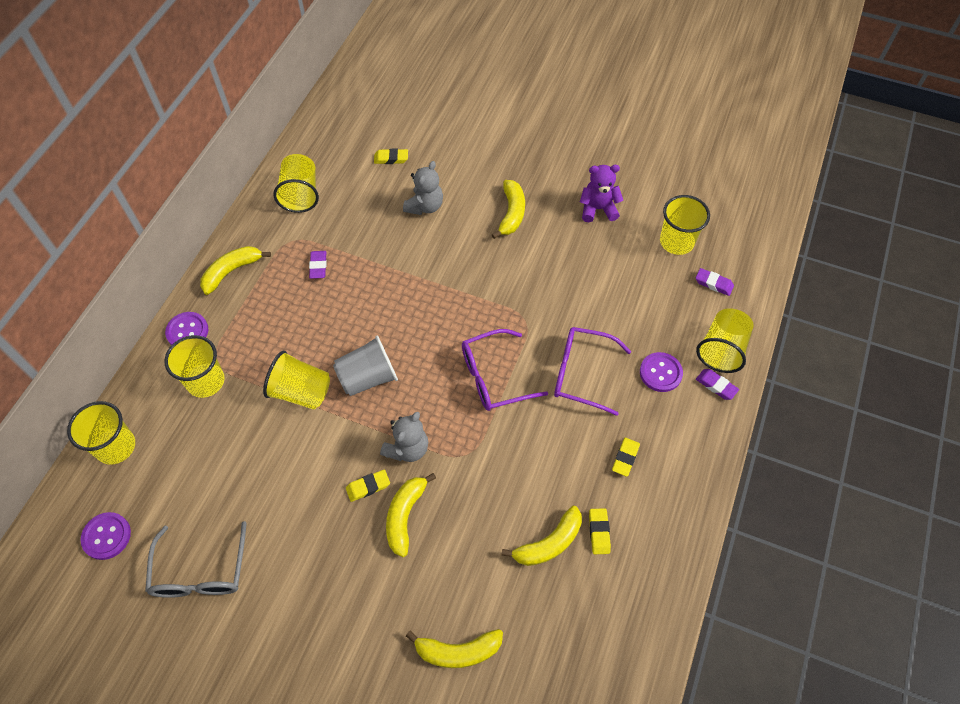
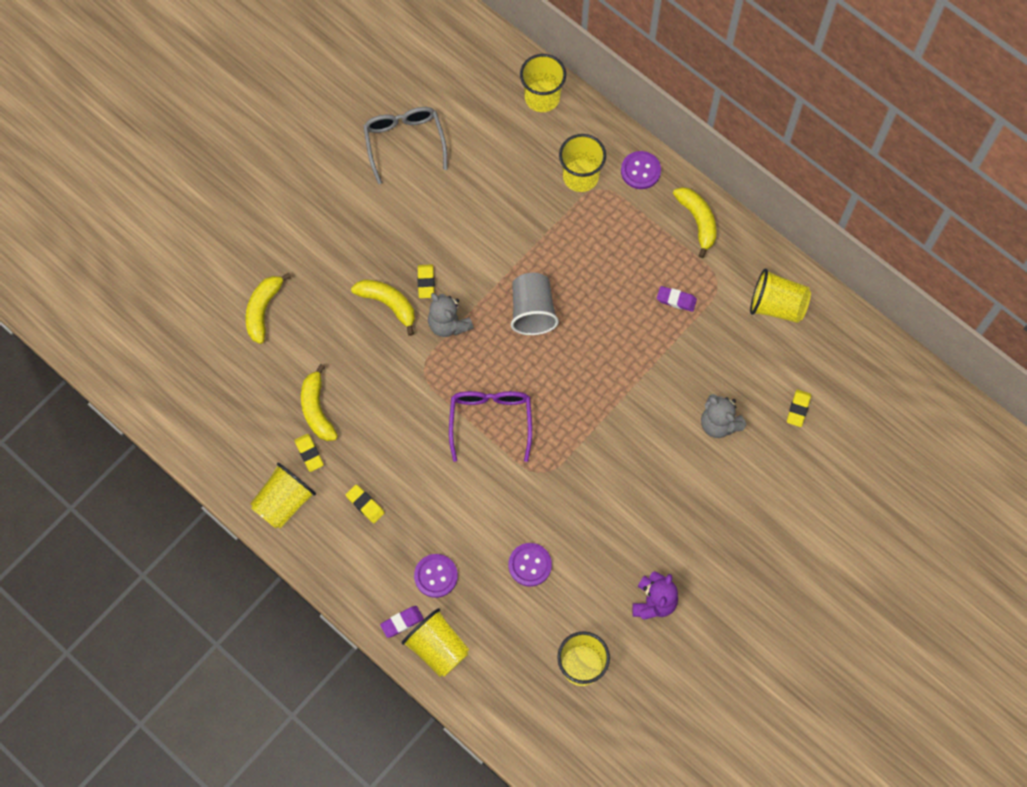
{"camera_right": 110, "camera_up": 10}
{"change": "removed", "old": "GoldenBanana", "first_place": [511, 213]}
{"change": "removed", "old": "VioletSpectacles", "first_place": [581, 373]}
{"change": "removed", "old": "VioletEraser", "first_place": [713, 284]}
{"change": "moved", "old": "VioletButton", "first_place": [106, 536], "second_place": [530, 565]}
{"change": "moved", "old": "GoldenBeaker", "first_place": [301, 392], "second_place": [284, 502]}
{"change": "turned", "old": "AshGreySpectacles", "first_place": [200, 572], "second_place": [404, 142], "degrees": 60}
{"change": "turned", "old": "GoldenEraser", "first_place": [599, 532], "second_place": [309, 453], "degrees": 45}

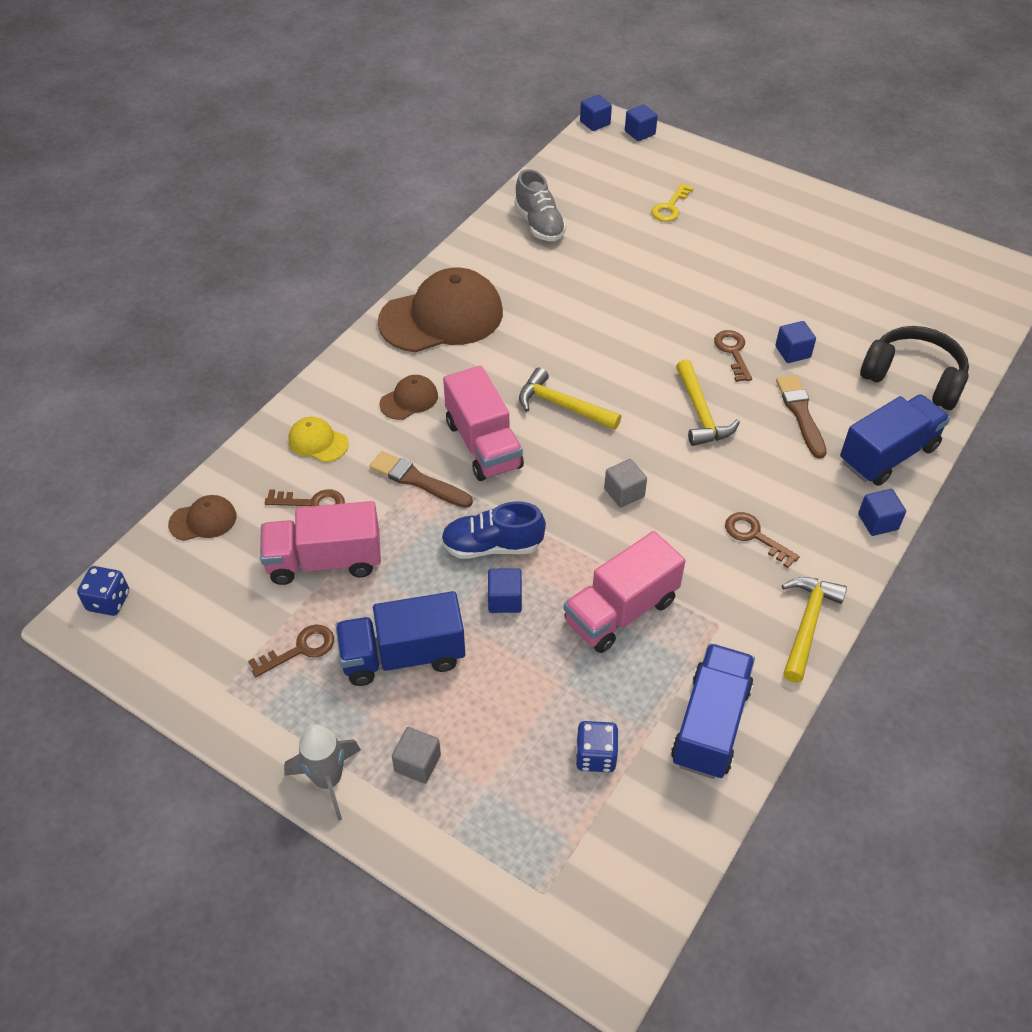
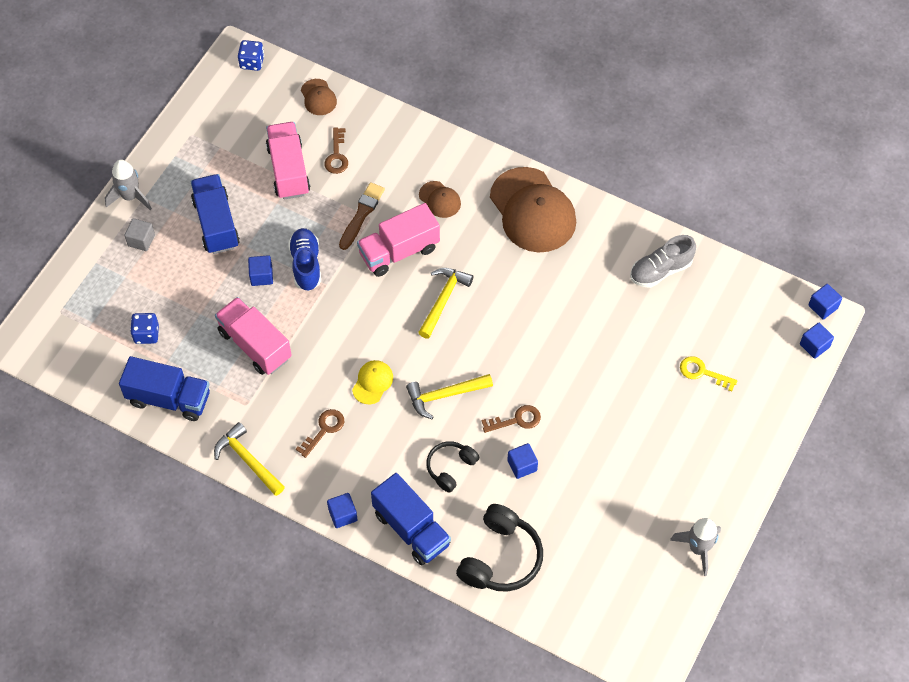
{"camera_right": 85, "camera_up": 10}
{"change": "removed", "old": "DarkBrownKey", "first_place": [300, 649]}
{"change": "removed", "old": "AshGreySolidCube", "first_place": [624, 492]}
{"change": "added", "new": "AshGreyToyRocket", "second_place": [698, 548]}
{"change": "moved", "old": "GoldenPeakedCap", "first_place": [318, 442], "second_place": [372, 382]}
{"change": "replaced", "old": "DarkBrownPaintbrush", "new": "BlackHeadphones", "first_place": [801, 414], "second_place": [450, 468]}
{"change": "turned", "old": "GoldenHammer", "first_place": [807, 624], "second_place": [248, 460], "degrees": -150}

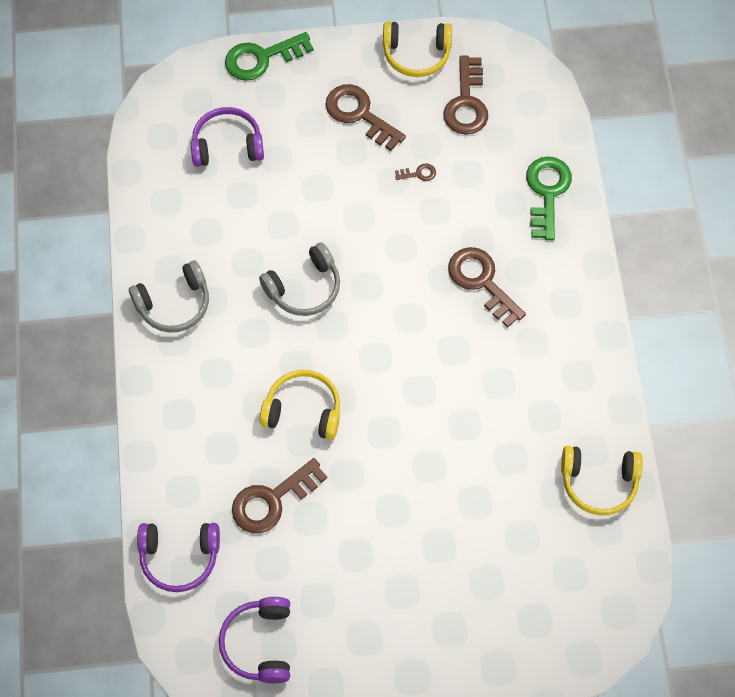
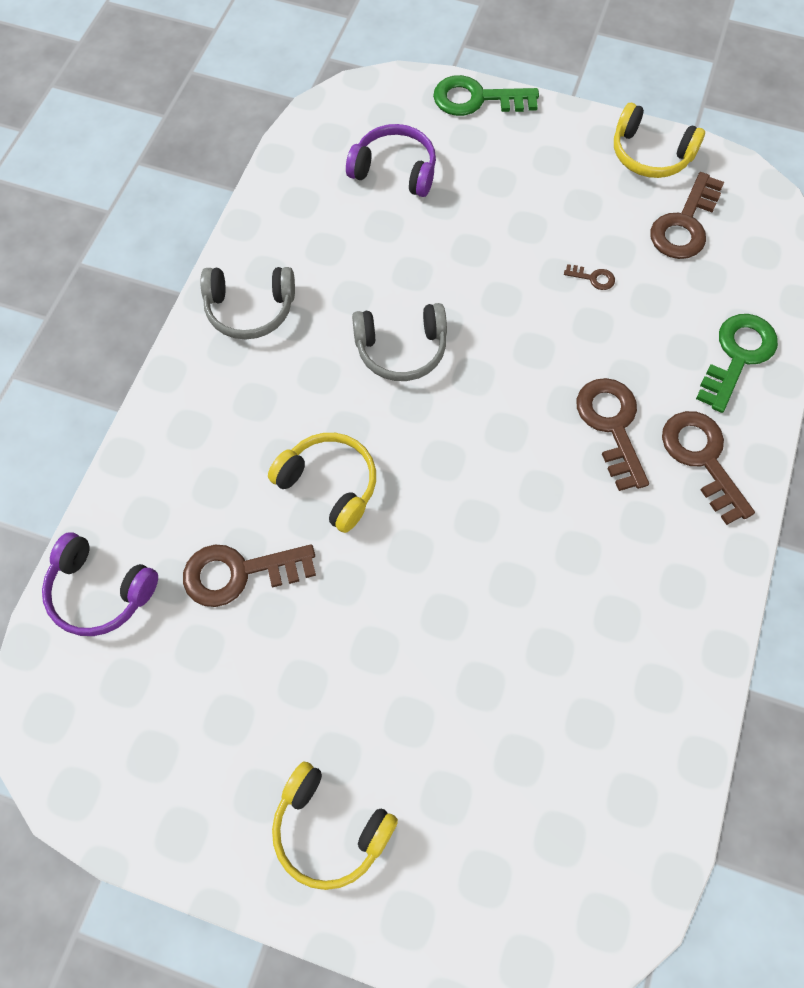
{"camera_right": 25, "camera_up": 0}
{"change": "removed", "old": "VioletHeadphones", "first_place": [259, 643]}
{"change": "moved", "old": "DarkBrownKey", "first_place": [359, 114], "second_place": [702, 459]}
{"change": "moved", "old": "GoldenHeadphones", "first_place": [598, 482], "second_place": [329, 830]}

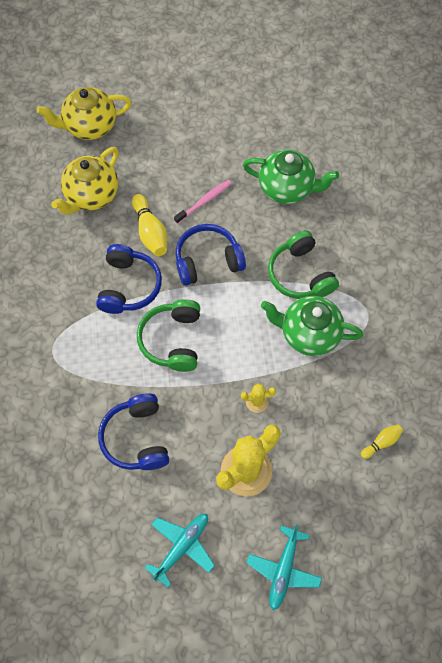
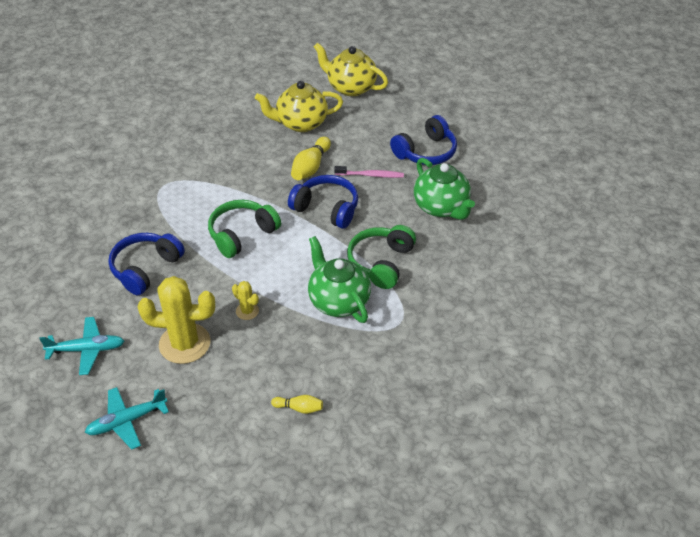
{"camera_right": 45, "camera_up": -20}
{"change": "moved", "old": "CobaltHeadphones", "first_place": [129, 286], "second_place": [426, 152]}

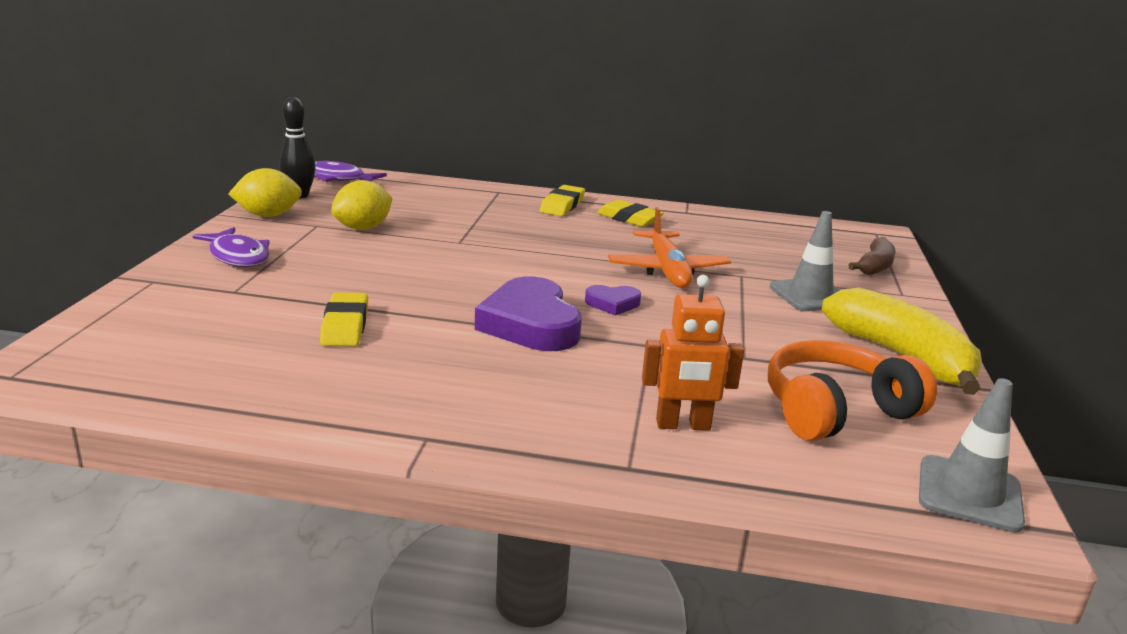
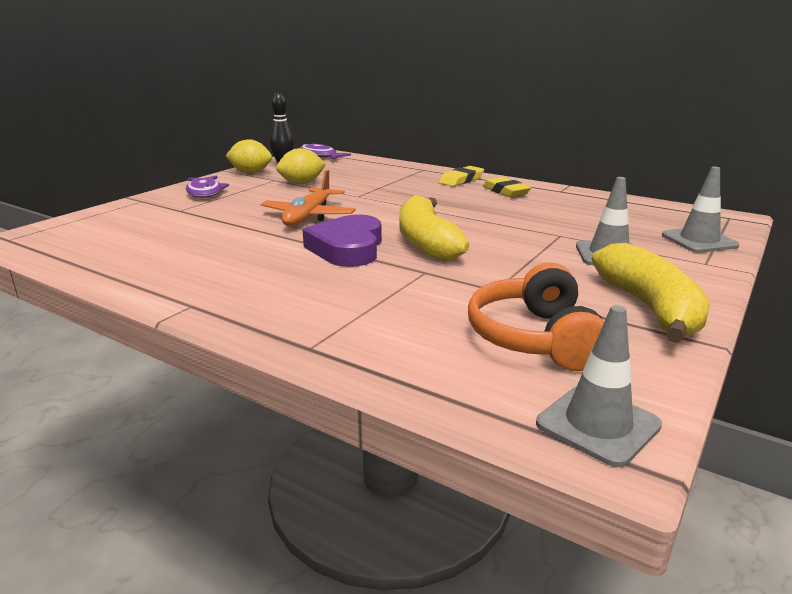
{"camera_right": 25, "camera_up": 0}
{"change": "removed", "old": "GoldenEraser", "first_place": [345, 325]}
{"change": "removed", "old": "BrightOrangeRobot", "first_place": [683, 425]}
{"change": "moved", "old": "BrightOrangeAeroplane", "first_place": [667, 270], "second_place": [309, 216]}
{"change": "replaced", "old": "VioletHeartShape", "new": "GoldenBanana", "first_place": [612, 303], "second_place": [426, 242]}
{"change": "replaced", "old": "DarkBrownBanana", "new": "AshGreySafetyCone", "first_place": [874, 266], "second_place": [699, 241]}
{"change": "turned", "old": "BrightOrangeHeadphones", "first_place": [836, 410], "second_place": [535, 338], "degrees": -90}

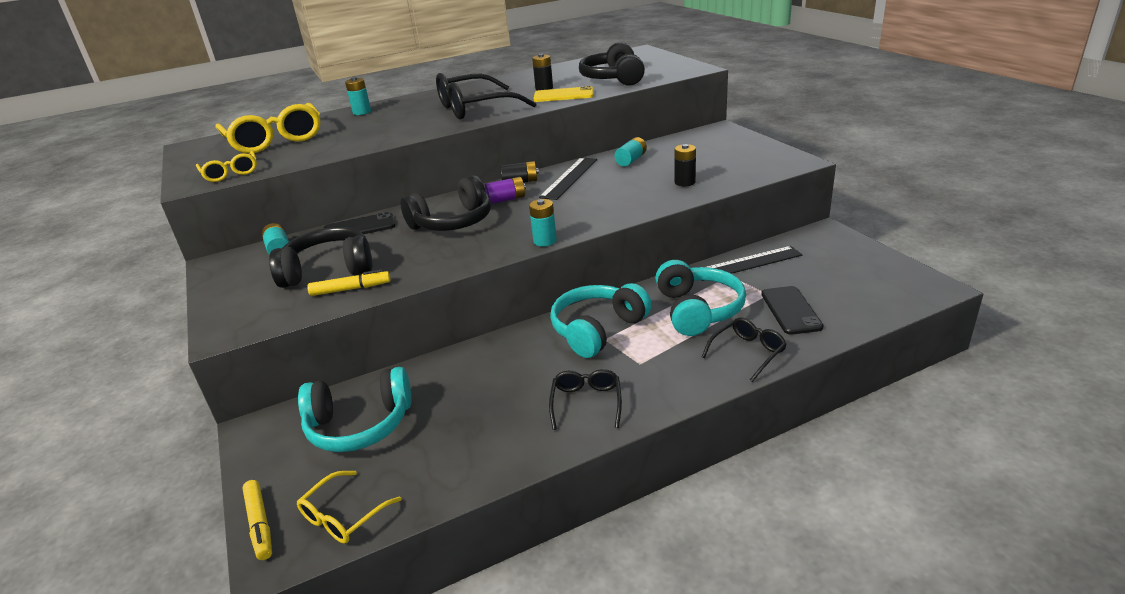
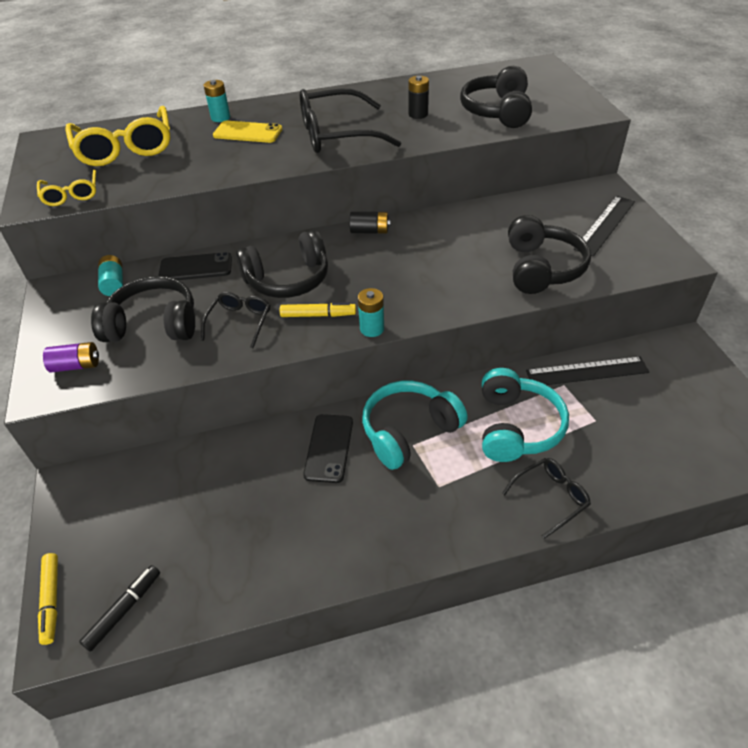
{"camera_right": 10, "camera_up": 15}
{"change": "removed", "old": "TurquoiseHeadphones", "first_place": [360, 425]}
{"change": "removed", "old": "TurquoisePowerCell", "first_place": [631, 160]}
{"change": "moved", "old": "GoldenFeltPen", "first_place": [350, 289], "second_place": [318, 315]}
{"change": "moved", "old": "VioletPowerCell", "first_place": [506, 199], "second_place": [76, 365]}
{"change": "moved", "old": "GoldenPhone", "first_place": [563, 95], "second_place": [248, 132]}
{"change": "moved", "old": "BlackMeasuringStick", "first_place": [569, 178], "second_place": [605, 225]}
{"change": "moved", "old": "BlackSpectacles", "first_place": [586, 403], "second_place": [240, 322]}
{"change": "moved", "old": "BlackPhone", "first_place": [791, 310], "second_place": [329, 448]}
{"change": "replaced", "old": "GoldenSpectacles", "new": "BlackFeltPen", "first_place": [343, 516], "second_place": [123, 610]}
{"change": "replaced", "old": "BlackPowerCell", "new": "BlackHeadphones", "first_place": [684, 182], "second_place": [541, 268]}

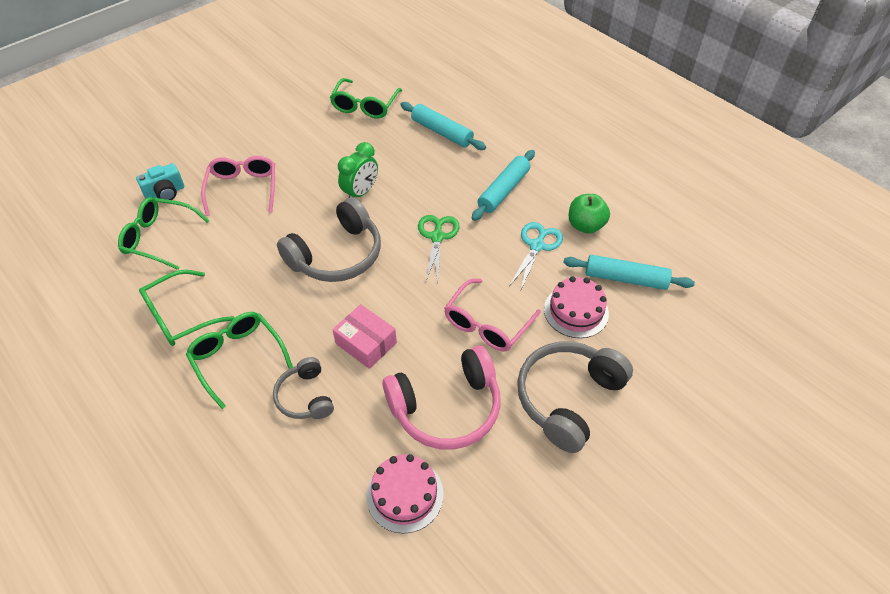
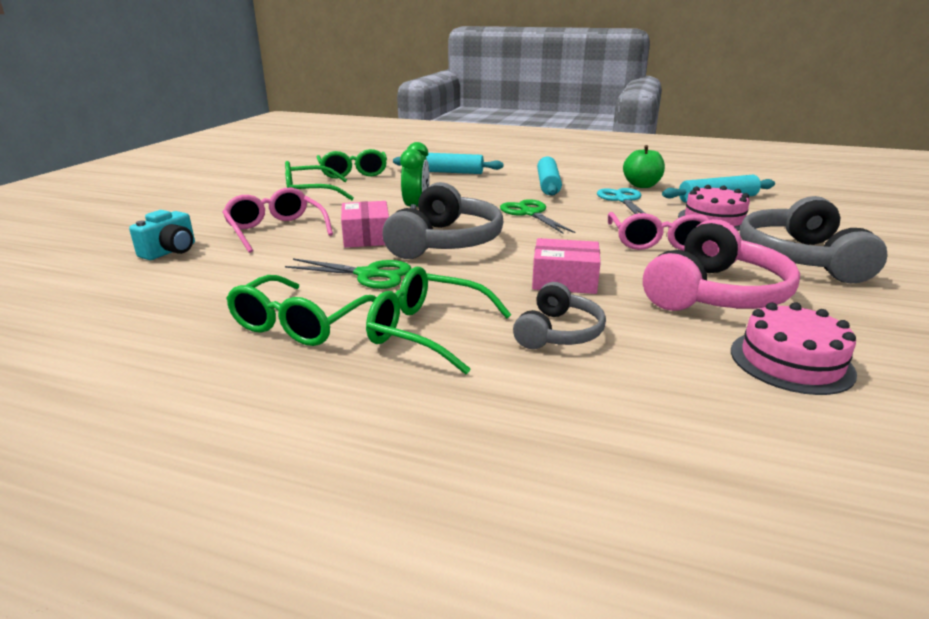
{"camera_right": -30, "camera_up": -25}
{"change": "added", "new": "GreenPairOfScissors", "second_place": [368, 275]}
{"change": "added", "new": "RosyBox", "second_place": [366, 237]}
{"change": "moved", "old": "GreenSpectacles", "first_place": [160, 238], "second_place": [310, 194]}
{"change": "turned", "old": "AshGreyHeadphones", "first_place": [305, 397], "second_place": [558, 332], "degrees": -105}

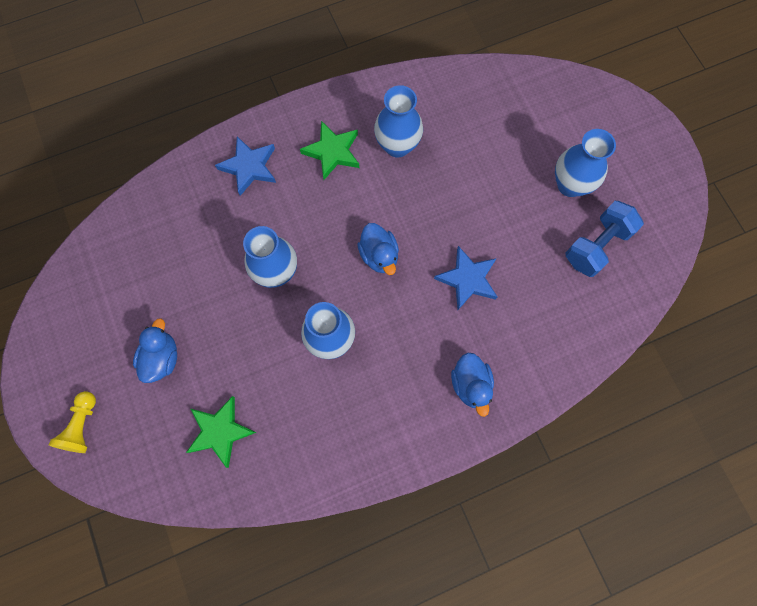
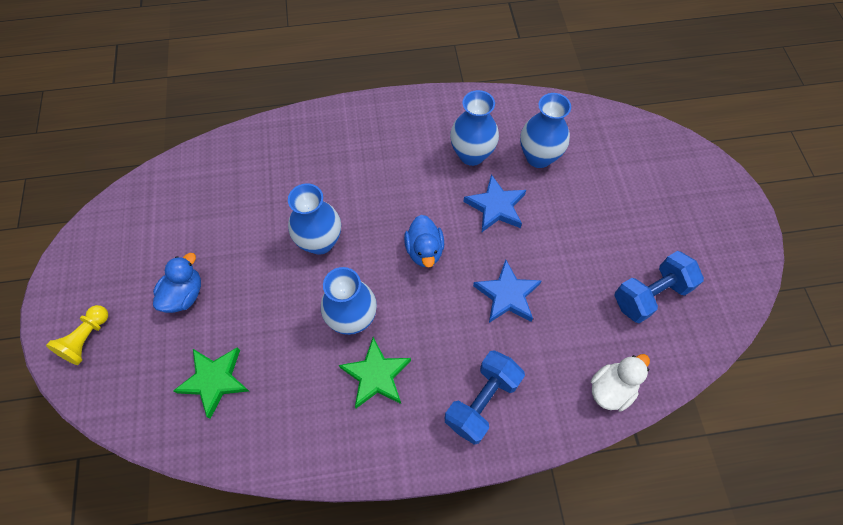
{"camera_right": 15, "camera_up": -10}
{"change": "added", "new": "PureWhiteToyDuck", "second_place": [611, 389]}
{"change": "moved", "old": "CobaltStar", "first_place": [249, 167], "second_place": [496, 207]}
{"change": "moved", "old": "GreenStar", "first_place": [332, 152], "second_place": [376, 375]}
{"change": "moved", "old": "CobaltTallVase", "first_place": [570, 185], "second_place": [538, 157]}
{"change": "replaced", "old": "CobaltToyDuck", "new": "CobaltFreeWeight", "first_place": [470, 384], "second_place": [482, 401]}

